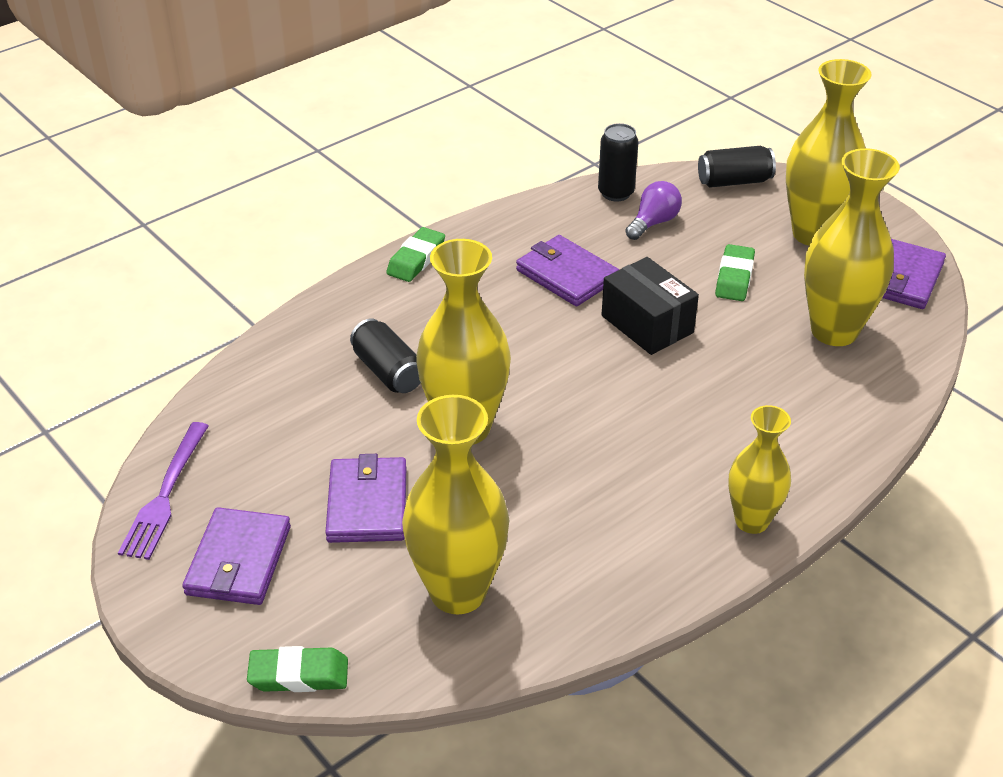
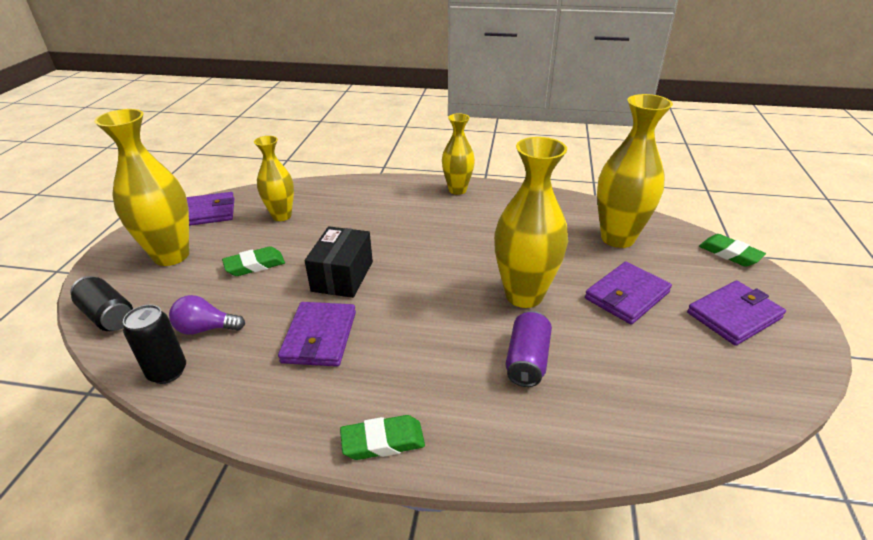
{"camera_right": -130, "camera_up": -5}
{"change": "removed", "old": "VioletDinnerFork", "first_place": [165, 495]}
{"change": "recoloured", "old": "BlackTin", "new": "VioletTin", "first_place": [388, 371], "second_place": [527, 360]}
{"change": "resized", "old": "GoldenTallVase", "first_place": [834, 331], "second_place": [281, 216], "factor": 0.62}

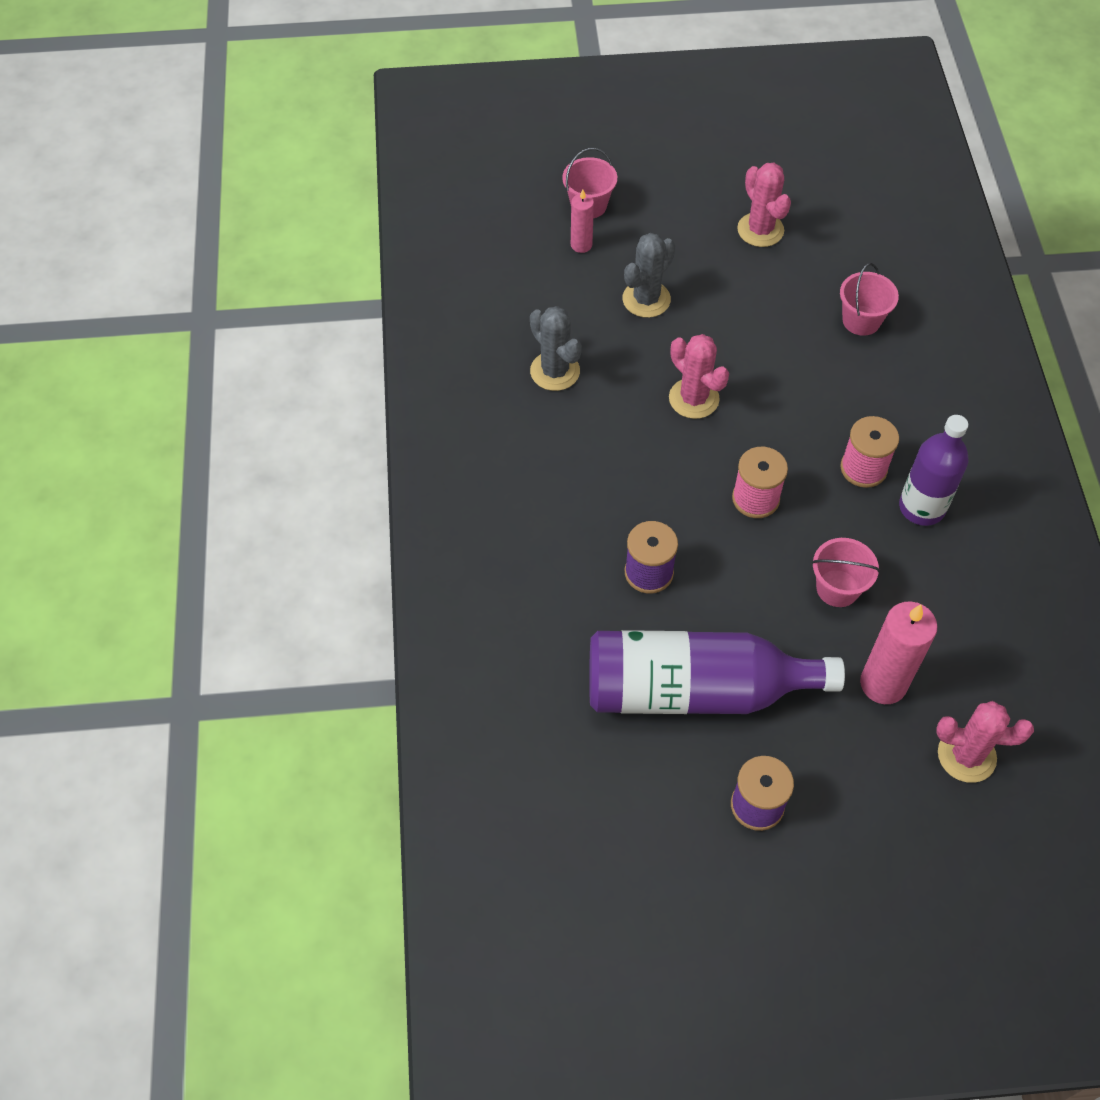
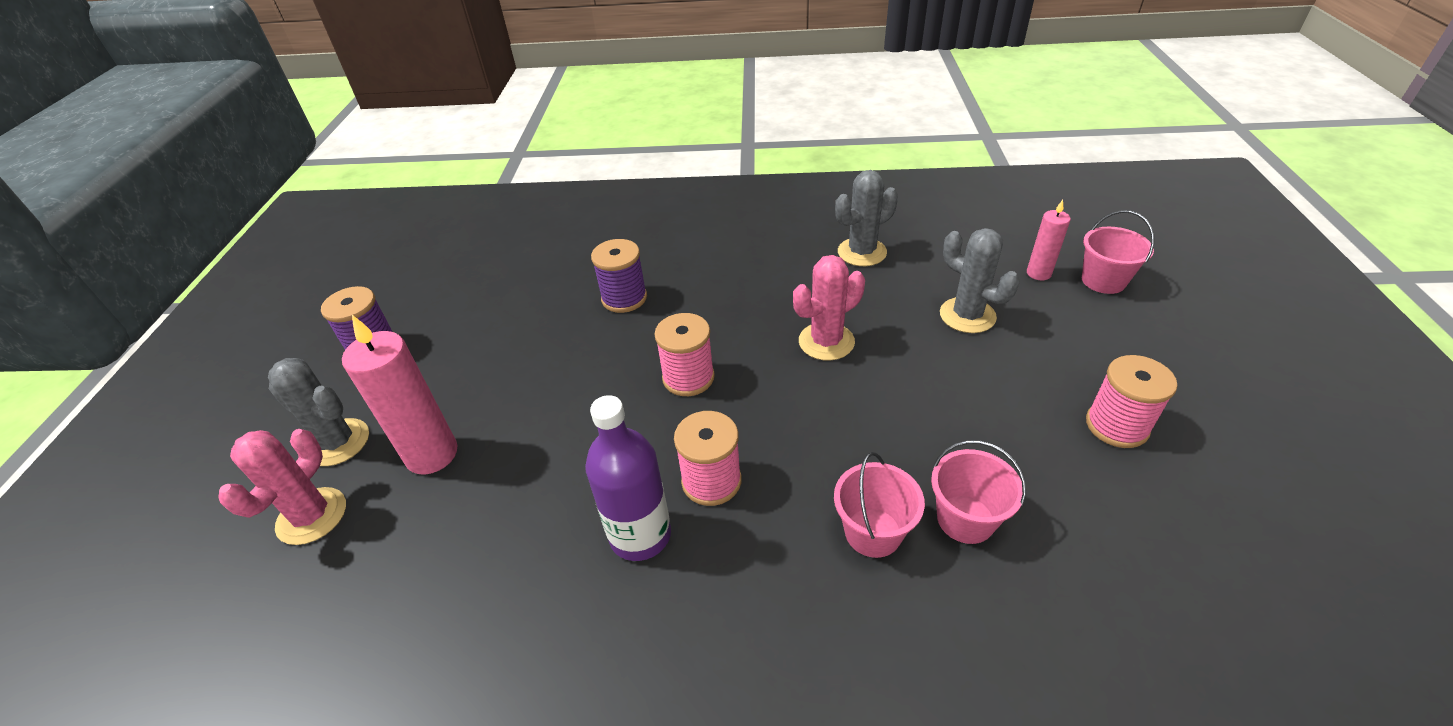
{"camera_right": 100, "camera_up": -15}
{"change": "removed", "old": "VioletFlask", "first_place": [695, 690]}
{"change": "added", "new": "AshGreySaguaroCactus", "second_place": [338, 442]}
{"change": "moved", "old": "RosySandBucket", "first_place": [837, 588], "second_place": [873, 532]}
{"change": "replaced", "old": "RosySaguaroCactus", "new": "RosySpool", "first_place": [760, 230], "second_place": [1116, 426]}

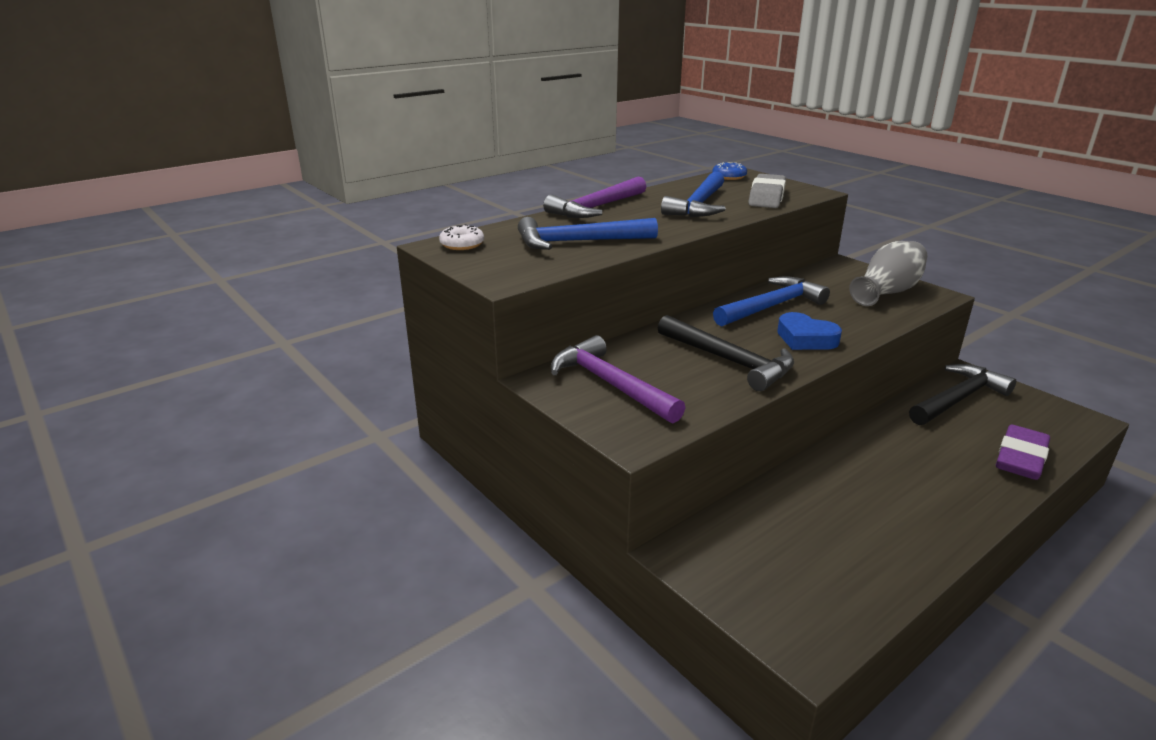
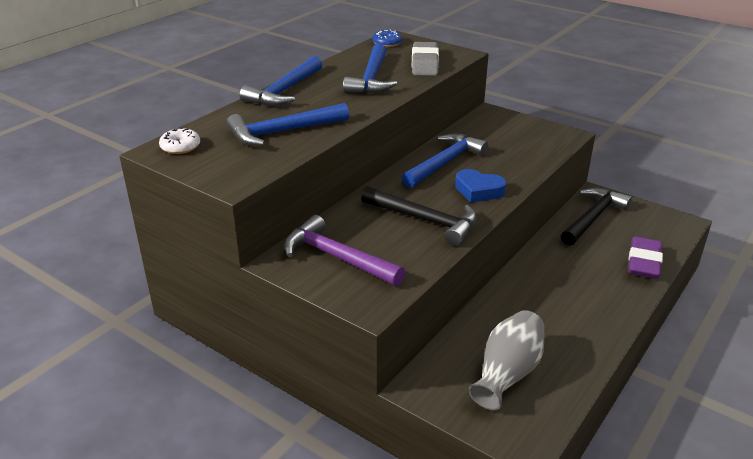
{"camera_right": -15, "camera_up": 5}
{"change": "moved", "old": "AshGreyTallVase", "first_place": [887, 292], "second_place": [507, 373]}
{"change": "recoloured", "old": "VioletHammer", "new": "CobaltHammer", "first_place": [596, 208], "second_place": [284, 91]}

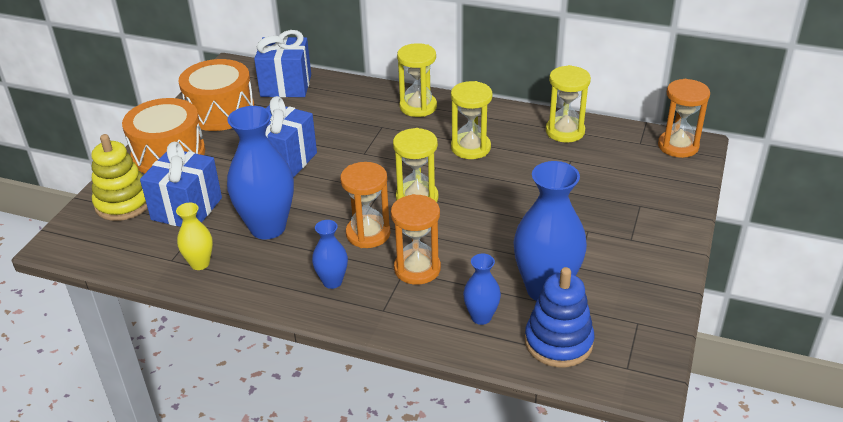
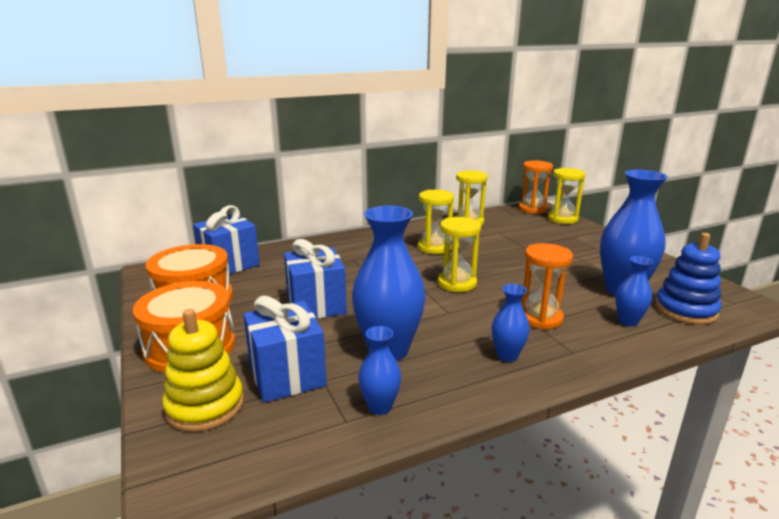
{"camera_right": -45, "camera_up": -15}
{"change": "removed", "old": "BrightOrangeSandglass", "first_place": [368, 234]}
{"change": "moved", "old": "GoldenSandglass", "first_place": [418, 107], "second_place": [562, 219]}
{"change": "recoloured", "old": "GoldenTallVase", "new": "CobaltTallVase", "first_place": [200, 263], "second_place": [380, 407]}

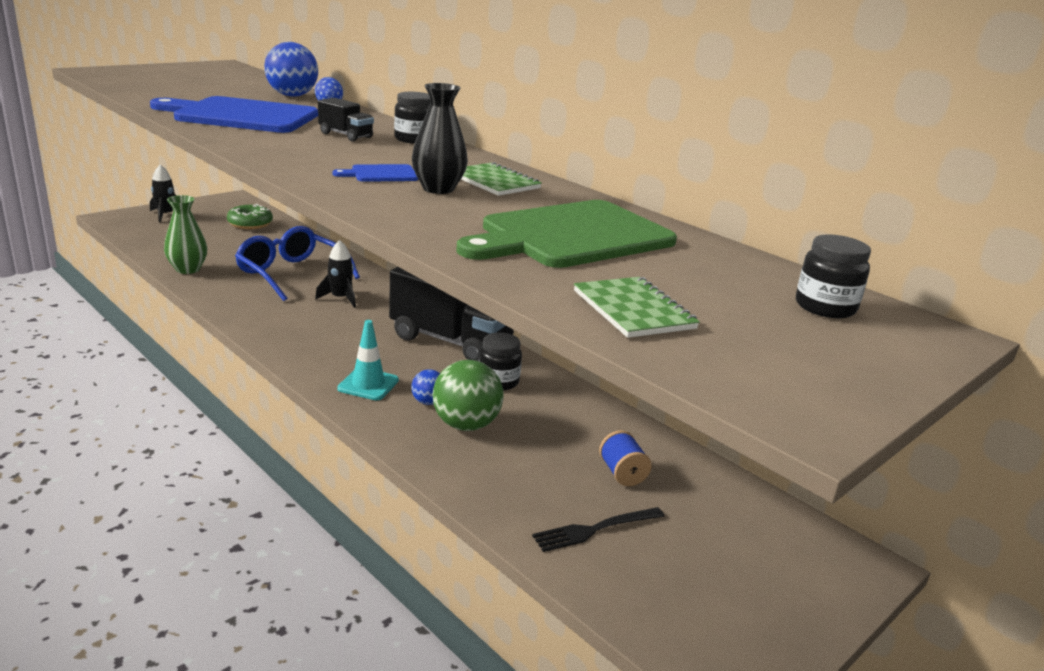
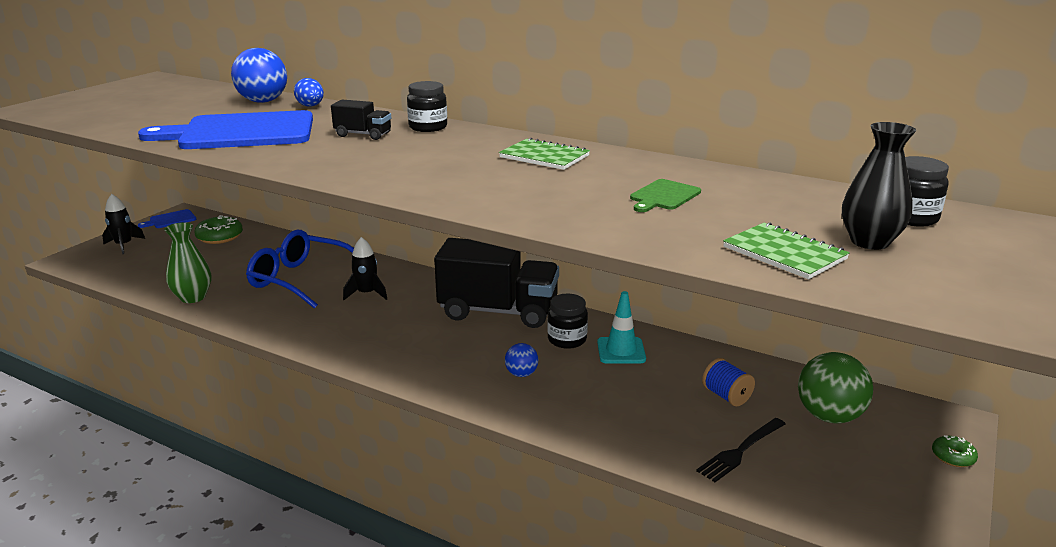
{"camera_right": -15, "camera_up": 0}
{"change": "added", "new": "GreenGlazedDonut", "second_place": [953, 457]}
{"change": "moved", "old": "CobaltCuttingBoard", "first_place": [381, 174], "second_place": [170, 220]}
{"change": "moved", "old": "TurquoiseSafetyCone", "first_place": [368, 384], "second_place": [621, 351]}
{"change": "moved", "old": "BlackTallVase", "first_place": [438, 189], "second_place": [869, 242]}
{"change": "moved", "old": "GreenBall", "first_place": [466, 425], "second_place": [829, 416]}
{"change": "resized", "old": "GreenCuttingBoard", "first_place": [571, 236], "second_place": [663, 196], "factor": 0.43}

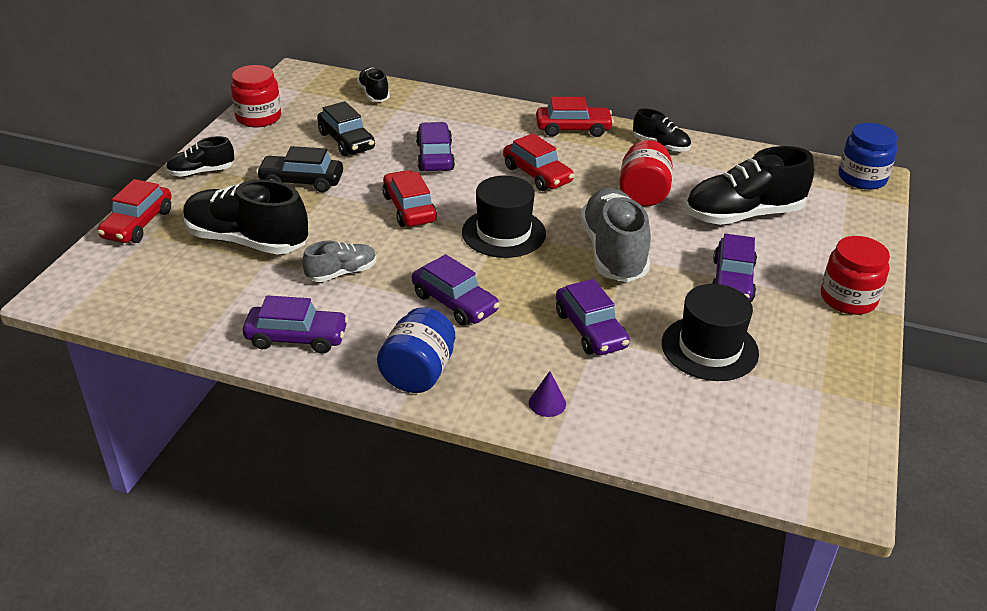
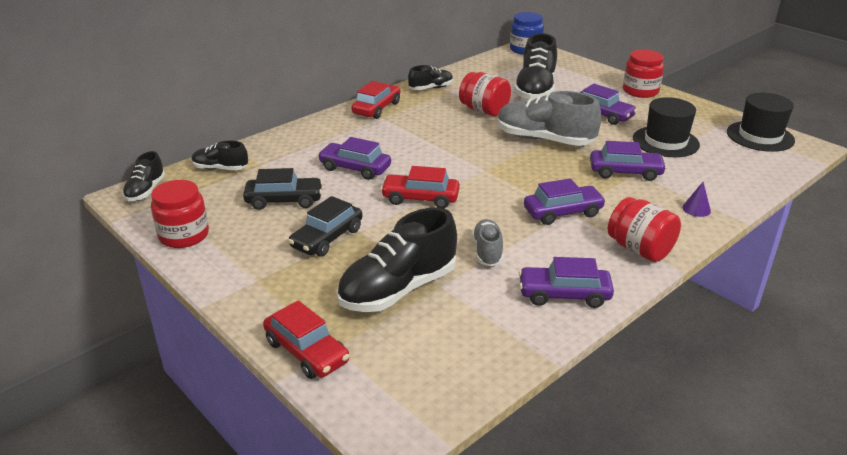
{"camera_right": -60, "camera_up": -5}
{"change": "removed", "old": "RedAutomobile", "first_place": [537, 174]}
{"change": "moved", "old": "BlackShoe", "first_place": [201, 172], "second_place": [145, 191]}
{"change": "moved", "old": "BlackTallHat", "first_place": [503, 233], "second_place": [760, 136]}
{"change": "recoloured", "old": "CobaltJar", "new": "RedJar", "first_place": [418, 373], "second_place": [639, 249]}
{"change": "turned", "old": "VioletAutomobile", "first_place": [297, 338], "second_place": [564, 295], "degrees": -120}

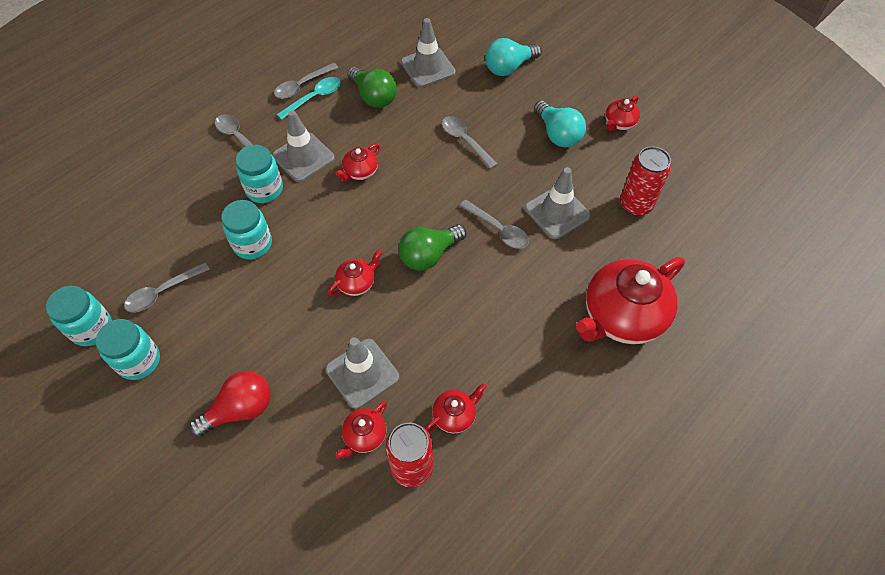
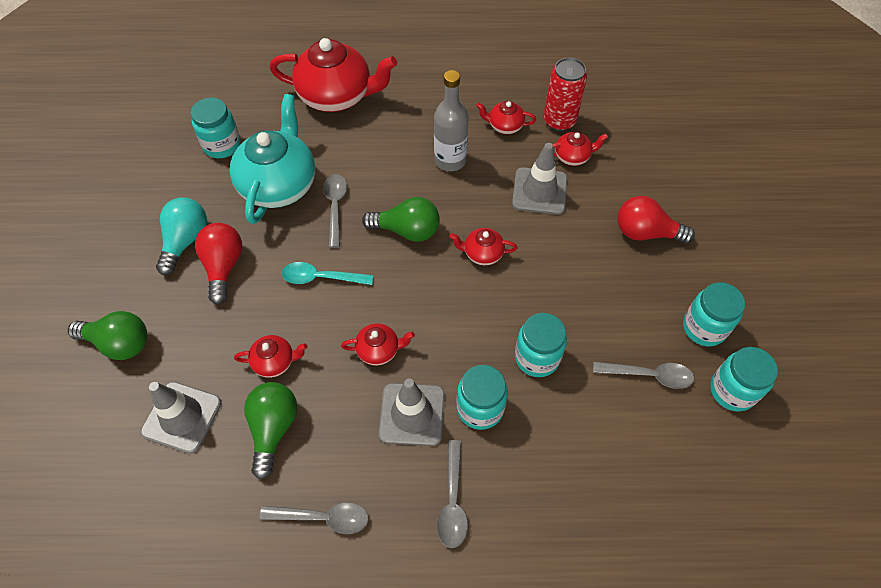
{"camera_right": -135, "camera_up": 0}
{"change": "removed", "old": "AshGreyTeaspoon", "first_place": [465, 141]}
{"change": "added", "new": "RedBulb", "second_place": [223, 267]}
{"change": "added", "new": "AshGreyFlask", "second_place": [450, 160]}
{"change": "moved", "old": "TurquoiseTeaspoon", "first_place": [314, 98], "second_place": [321, 278]}
{"change": "moved", "old": "RedChinaTeapot", "first_place": [619, 123], "second_place": [275, 362]}
{"change": "replaced", "old": "AshGreySafetyCone", "new": "TurquoiseChinaTeapot", "first_place": [557, 212], "second_place": [279, 184]}
{"change": "replaced", "old": "RedTin", "new": "TurquoiseJar", "first_place": [635, 205], "second_place": [222, 145]}
{"change": "recoloured", "old": "TurquoiseBulb", "new": "GreenBulb", "first_place": [509, 67], "second_place": [119, 343]}

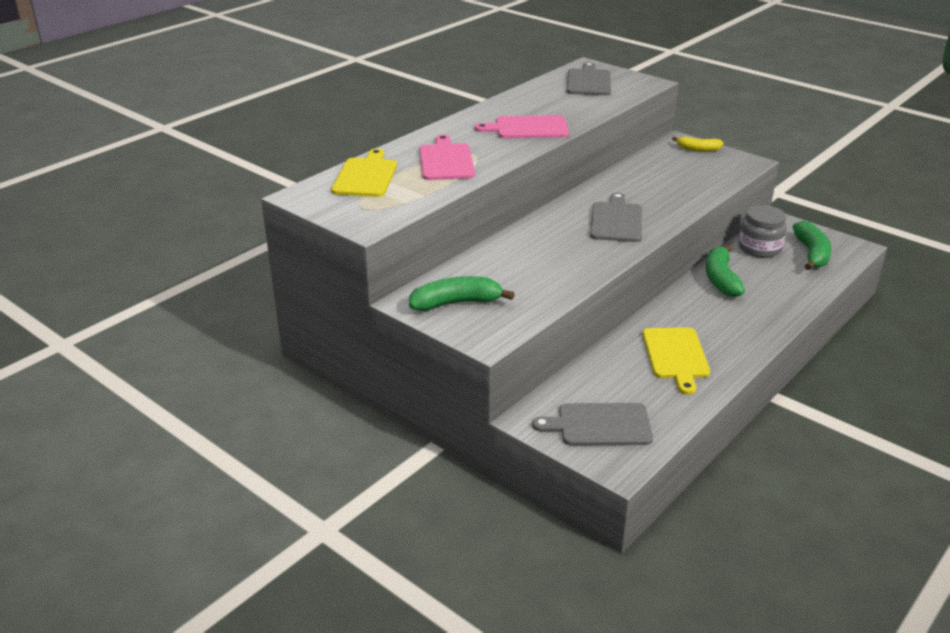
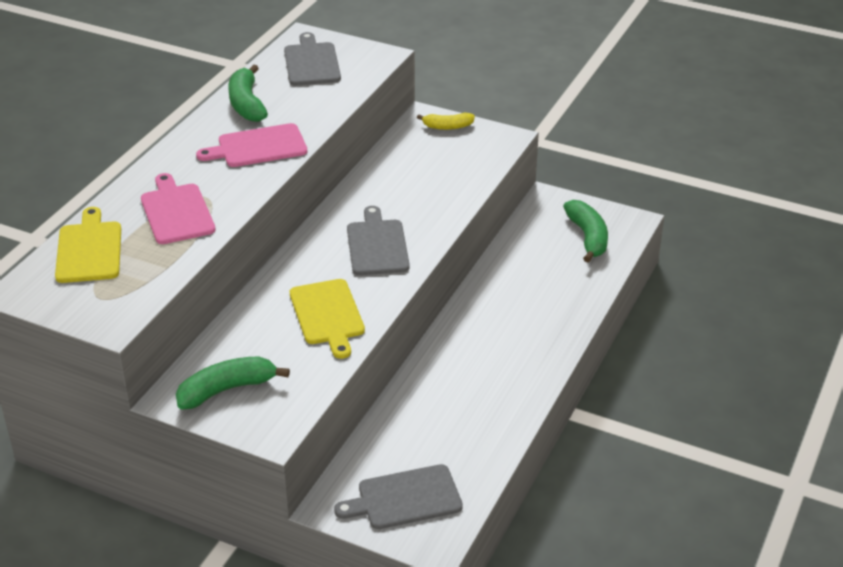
{"camera_right": -15, "camera_up": 5}
{"change": "removed", "old": "AshGreyJar", "first_place": [759, 248]}
{"change": "moved", "old": "GoldenCuttingBoard", "first_place": [676, 356], "second_place": [327, 315]}
{"change": "moved", "old": "GreenBanana", "first_place": [721, 279], "second_place": [246, 104]}

